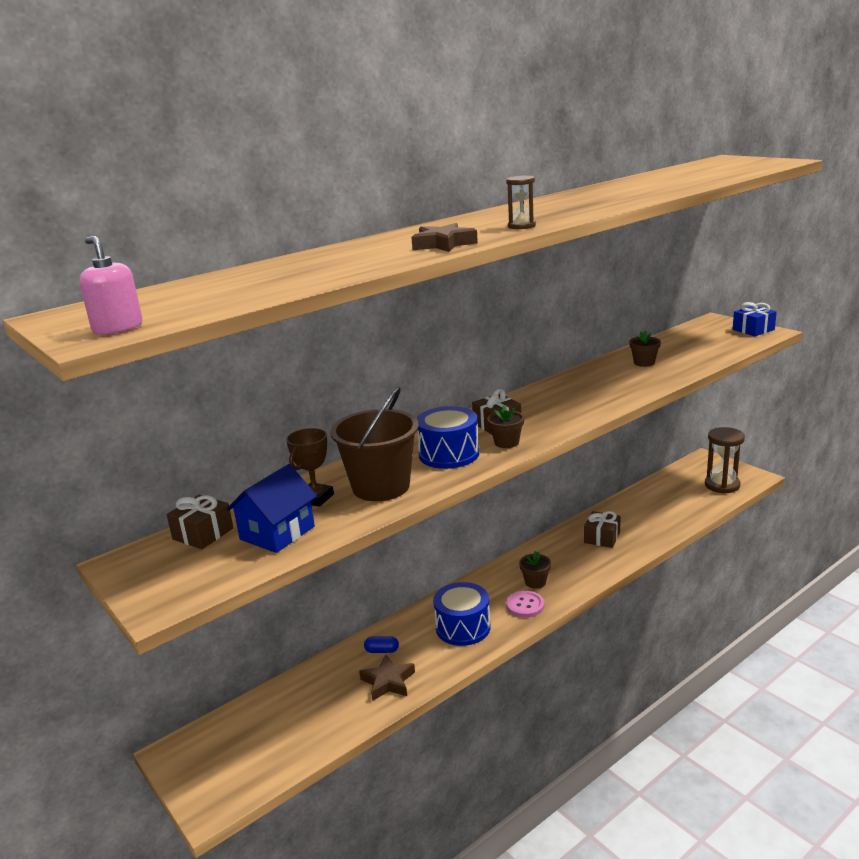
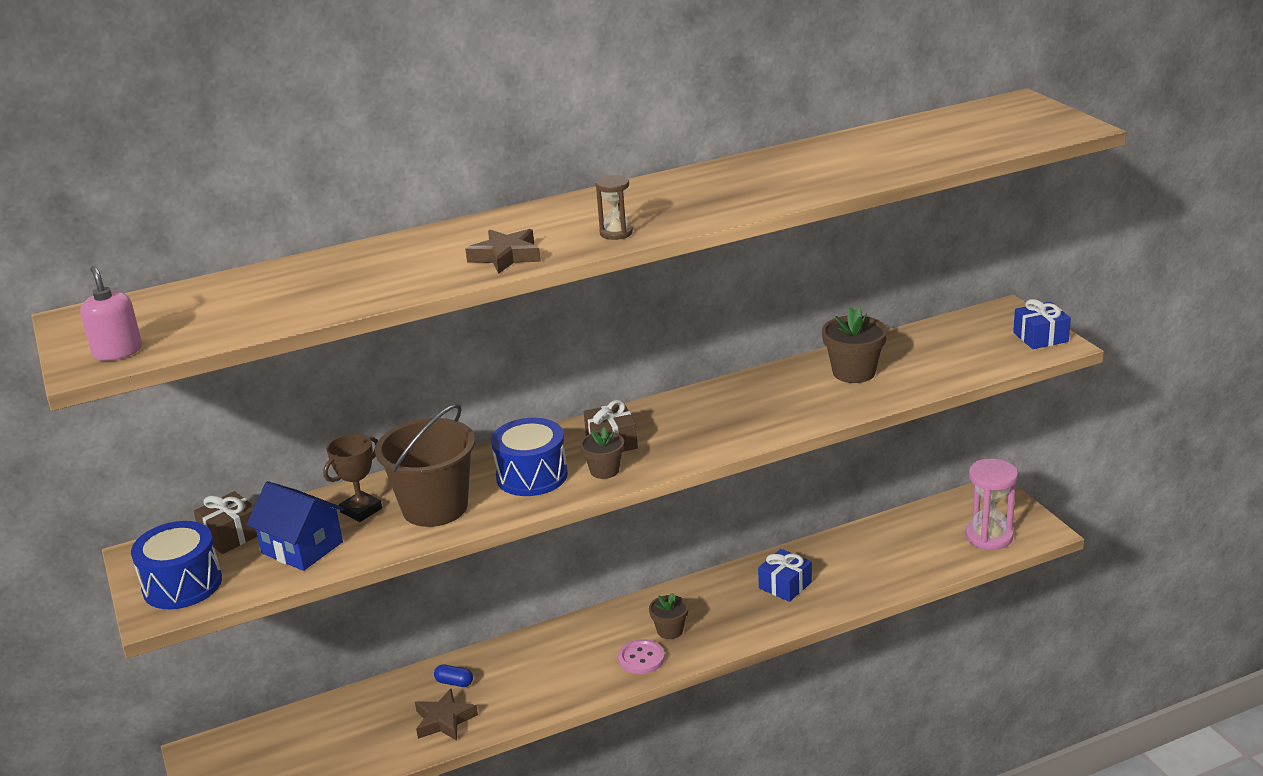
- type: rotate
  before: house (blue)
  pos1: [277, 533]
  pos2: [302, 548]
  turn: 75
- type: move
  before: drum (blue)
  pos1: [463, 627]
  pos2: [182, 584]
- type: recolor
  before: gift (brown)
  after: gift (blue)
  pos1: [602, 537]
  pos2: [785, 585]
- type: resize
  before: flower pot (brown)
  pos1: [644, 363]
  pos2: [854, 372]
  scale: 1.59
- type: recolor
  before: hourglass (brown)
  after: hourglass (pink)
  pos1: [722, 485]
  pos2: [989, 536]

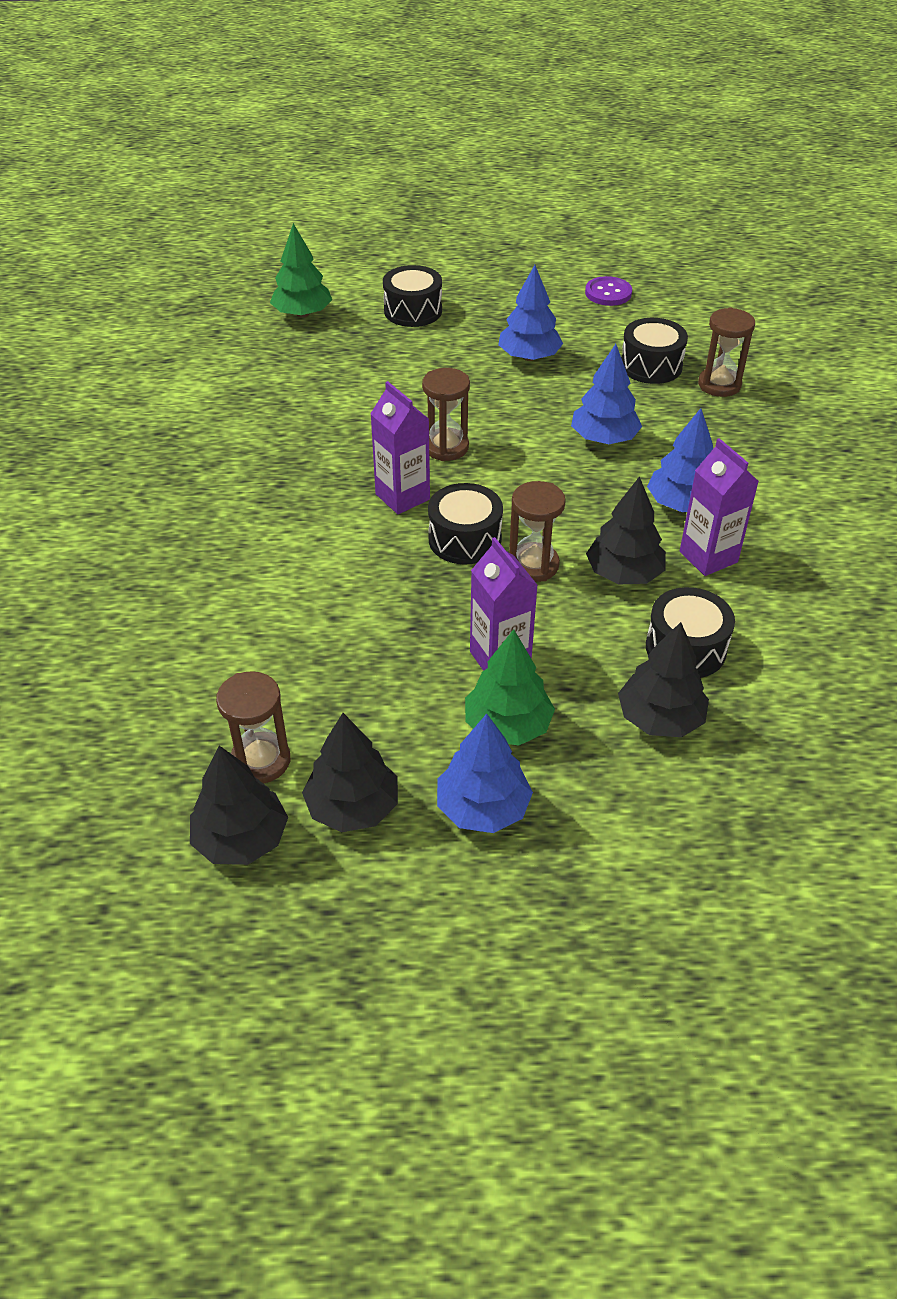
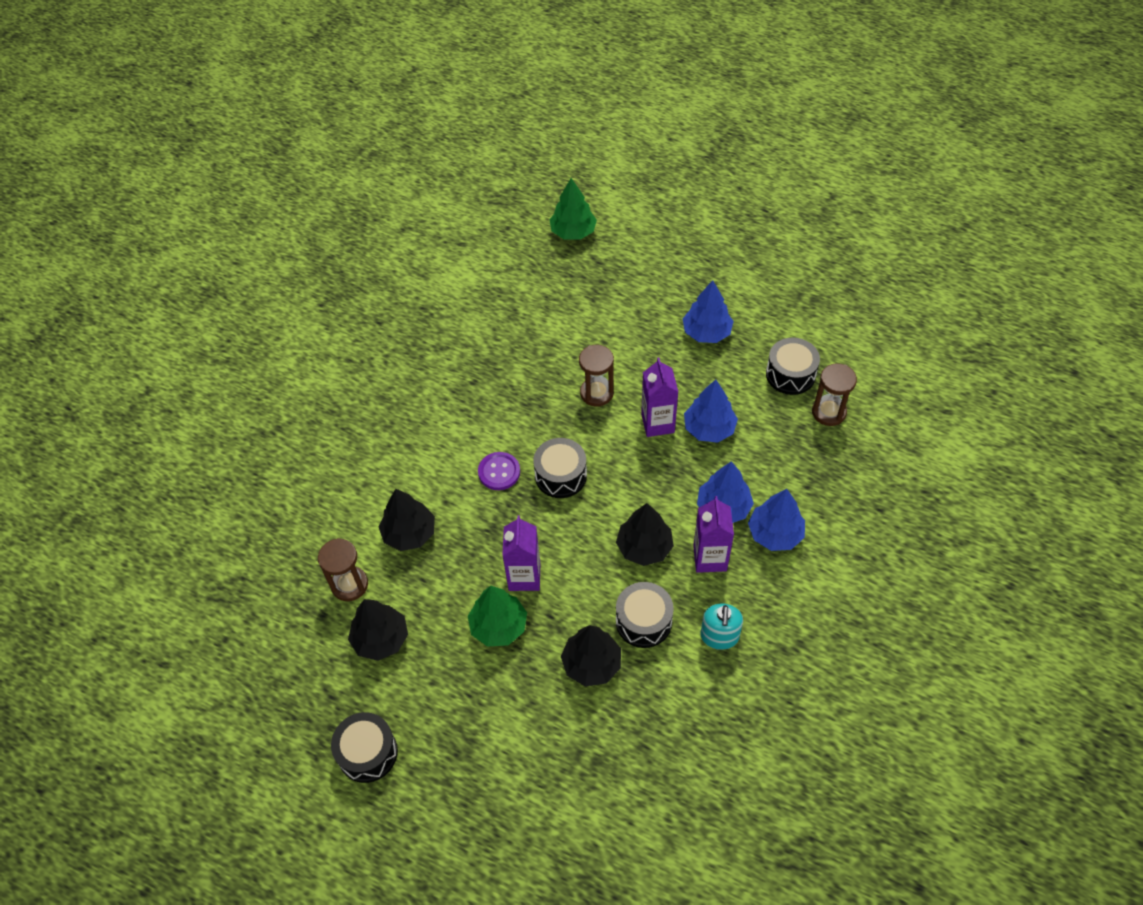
- type: move
  before: tree (black)
  pos1: [241, 839]
  pos2: [409, 533]
- type: move
  before: carton (purple)
  pos1: [402, 497]
  pos2: [657, 423]
- type: move
  before: drum (black)
  pos1: [413, 311]
  pos2: [367, 753]
- type: move
  before: tree (blue)
  pos1: [482, 808]
  pos2: [775, 533]
- type: delete
  before: hourglass (brown)
  pos1: [533, 565]
- type: move
  before: button (purple)
  pos1: [608, 293]
  pos2: [499, 472]
- type: insert
  after: soap dispenser (turquoise)
  pos2: [719, 636]

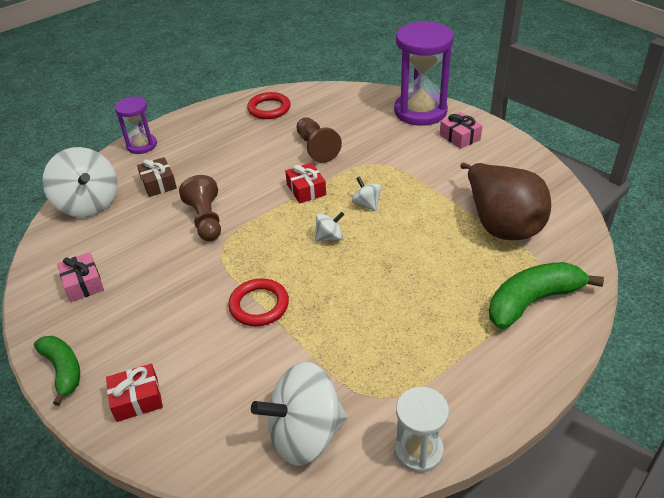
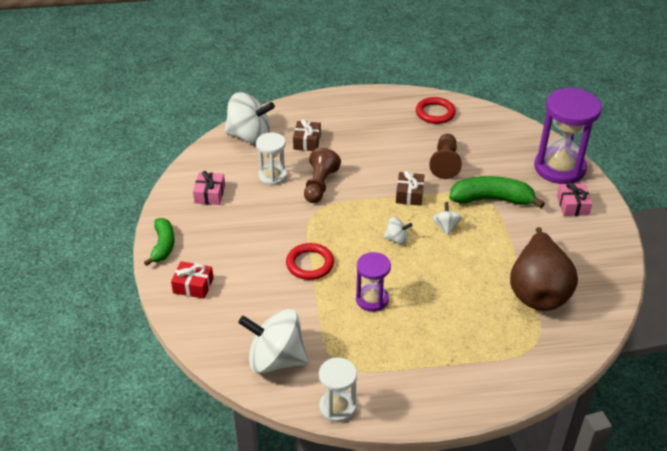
- type: rotate
  before: spinning top (white)
  pos1: [88, 204]
  pos2: [249, 136]
  turn: -75
- type: move
  before: hourglass (purple)
  pos1: [142, 145]
  pos2: [372, 299]
- type: recolor
  before: gift (red)
  after: gift (brown)
  pos1: [306, 190]
  pos2: [409, 194]
- type: move
  before: banana (green)
  pos1: [532, 301]
  pos2: [491, 199]
- type: insert
  after: hourglass (white)
  pos2: [272, 176]

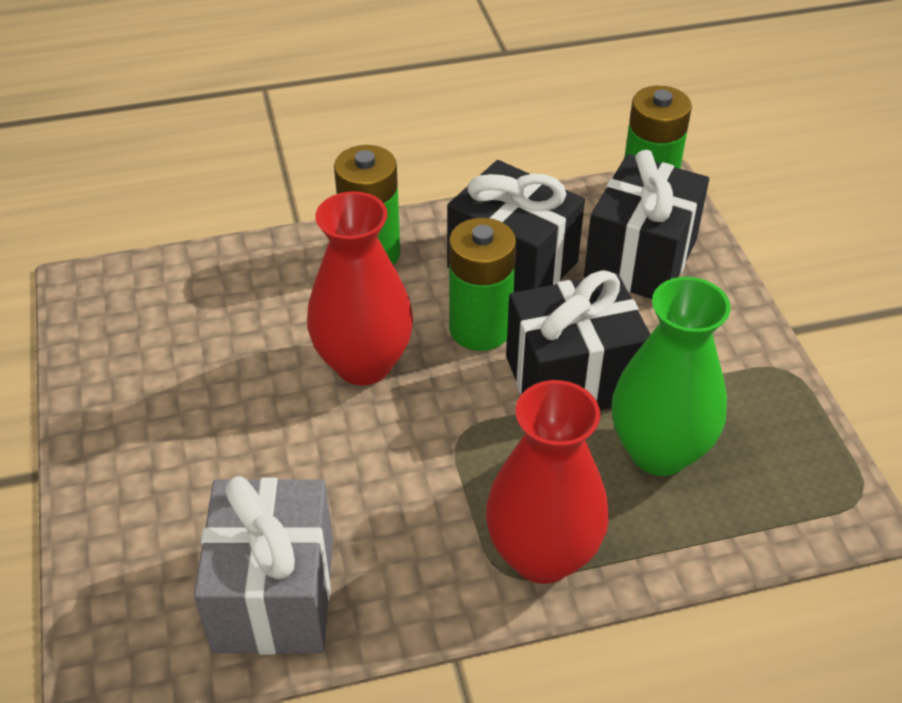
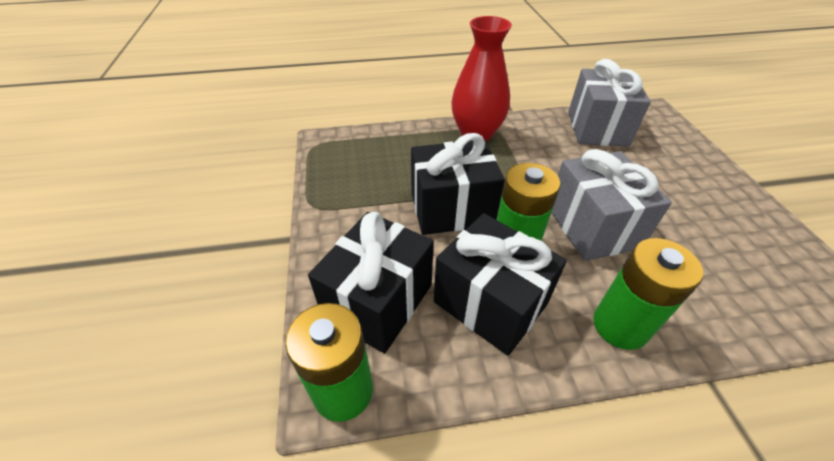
- type: replace
  before: vase (red)
  after: gift (grey)
  pos1: [363, 364]
  pos2: [592, 227]
- type: delete
  before: vase (green)
  pos1: [659, 451]

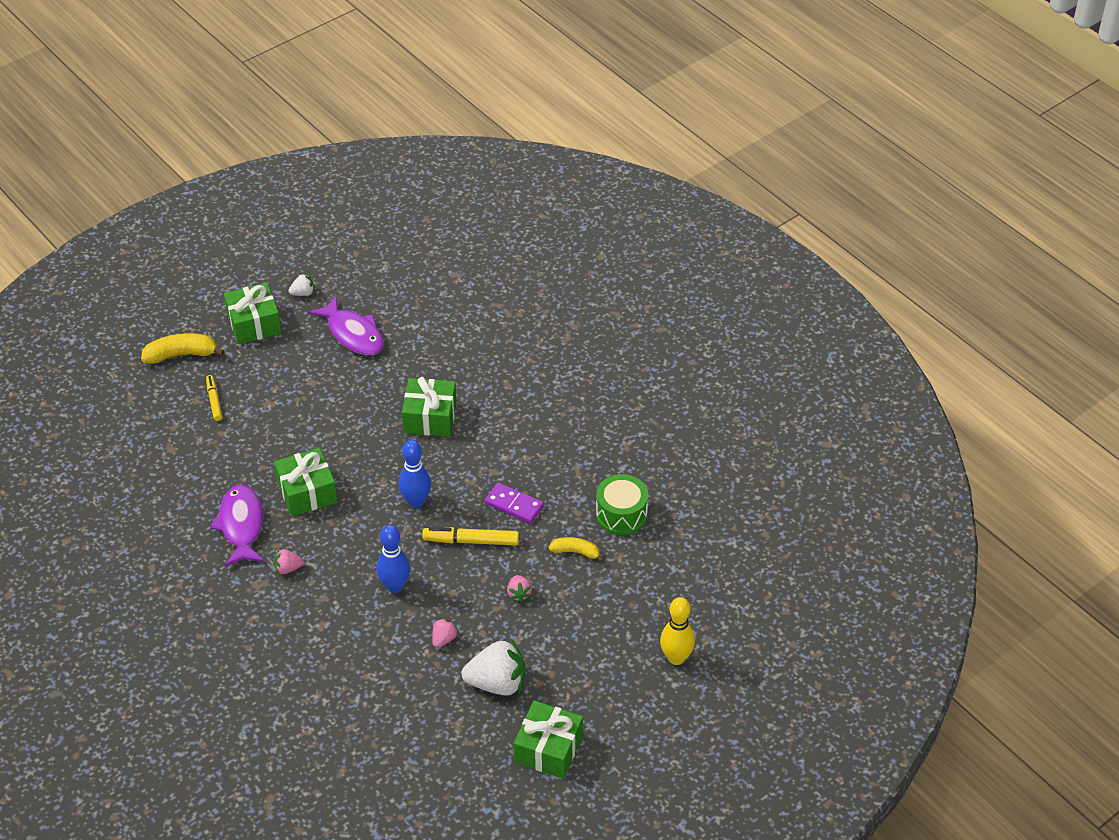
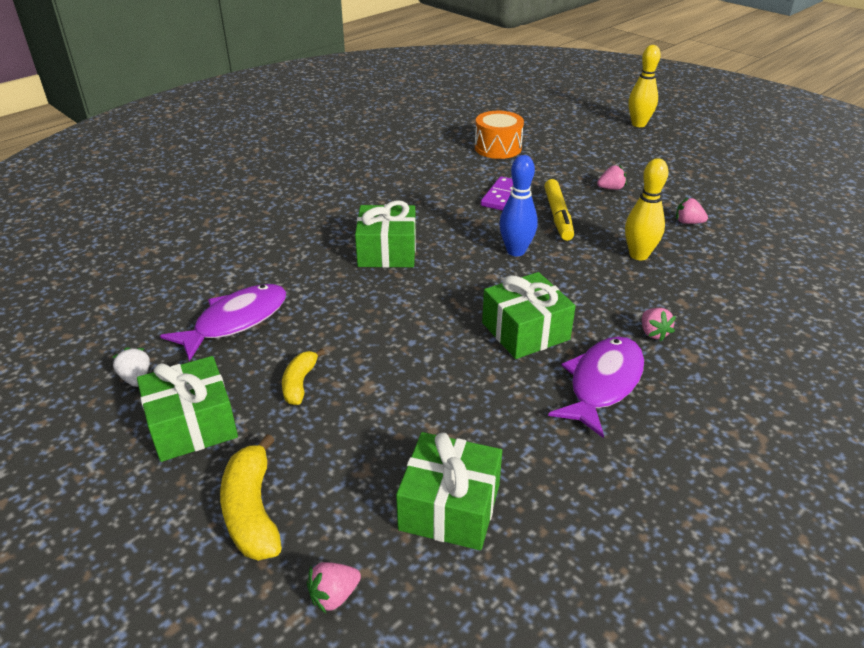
- type: delete
  before: marker (yellow)
  pos1: [214, 401]
- type: rotate
  before: fish (purple)
  pos1: [241, 525]
  pos2: [602, 383]
  turn: 135
- type: recolor
  before: bowling pin (blue)
  after: bowling pin (yellow)
  pos1: [395, 586]
  pos2: [638, 255]
- type: delete
  before: strawberry (white)
  pos1: [497, 683]
- type: move
  before: gift (green)
  pos1: [548, 749]
  pos2: [449, 507]
- type: move
  before: banana (yellow)
  pos1: [576, 552]
  pos2: [300, 383]
- type: recolor
  before: drum (green)
  after: drum (orange)
  pos1: [621, 514]
  pos2: [498, 148]
- type: insert
  after: strawberry (pink)
  pos2: [334, 595]

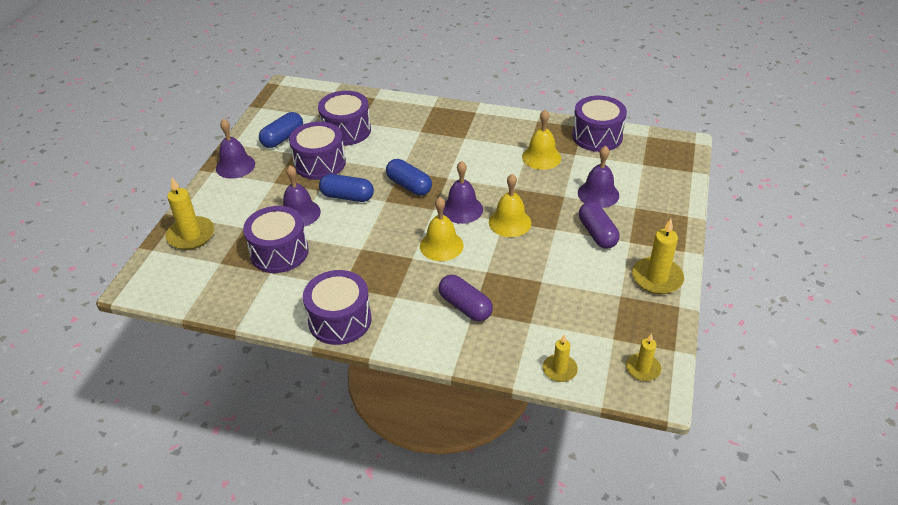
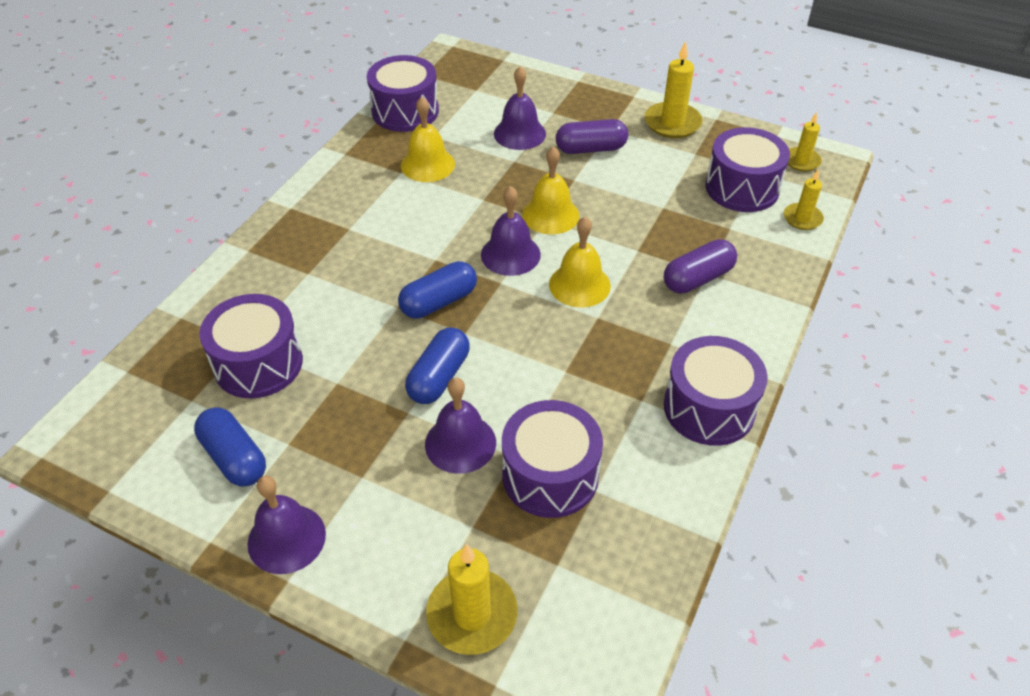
- type: move
  before: drum (purple)
  pos1: [320, 163]
  pos2: [742, 188]

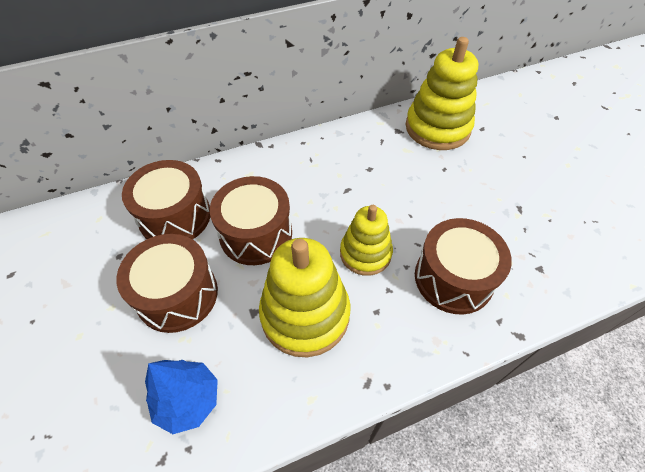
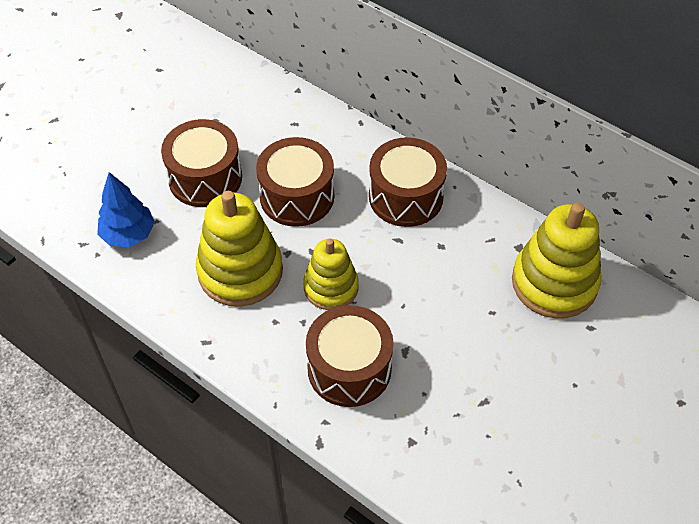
- type: move
  before: drum (brown)
  pos1: [175, 216]
  pos2: [406, 196]

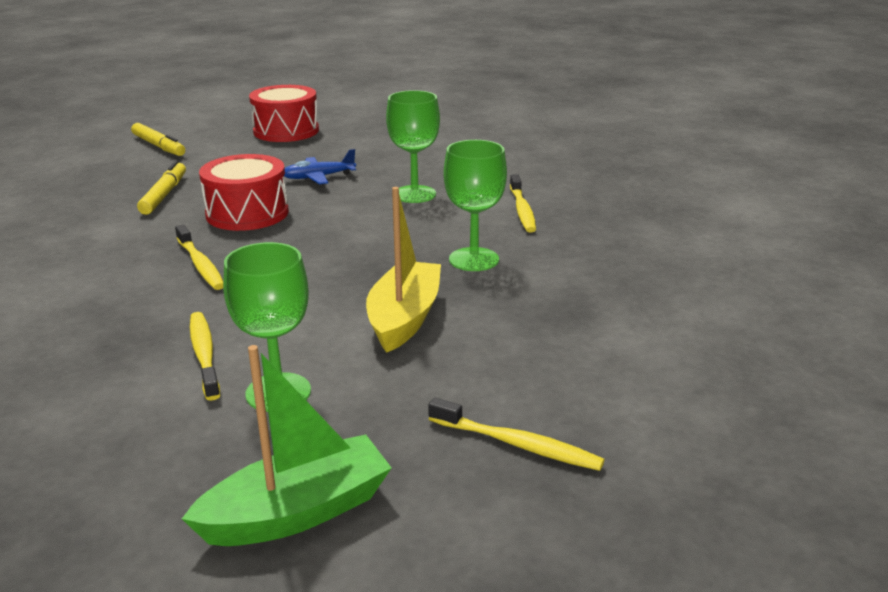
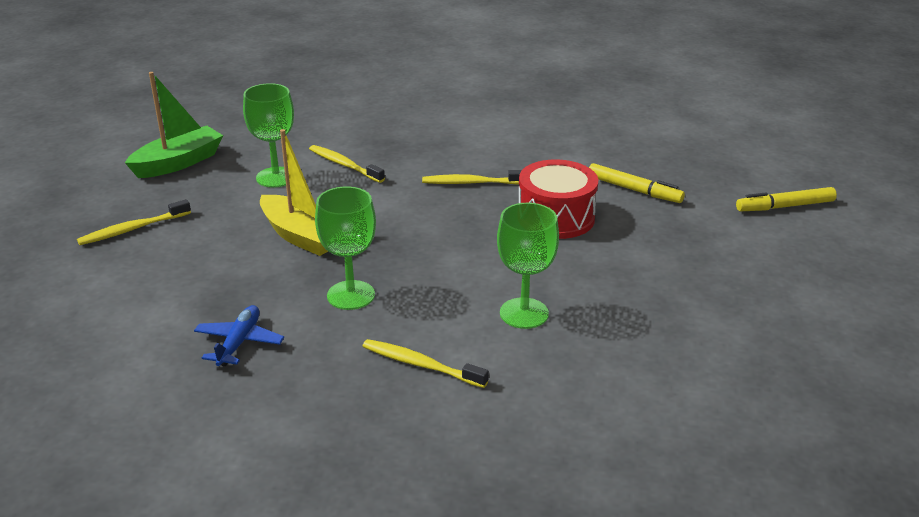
- type: rotate
  before: boat (green)
  pos1: [297, 512]
  pos2: [178, 163]
  turn: -135
- type: rotate
  before: toothbrush (yellow)
  pos1: [204, 354]
  pos2: [344, 165]
  turn: -150
- type: delete
  before: drum (red)
  pos1: [286, 131]
- type: move
  before: plane (blue)
  pos1: [318, 177]
  pos2: [239, 342]

